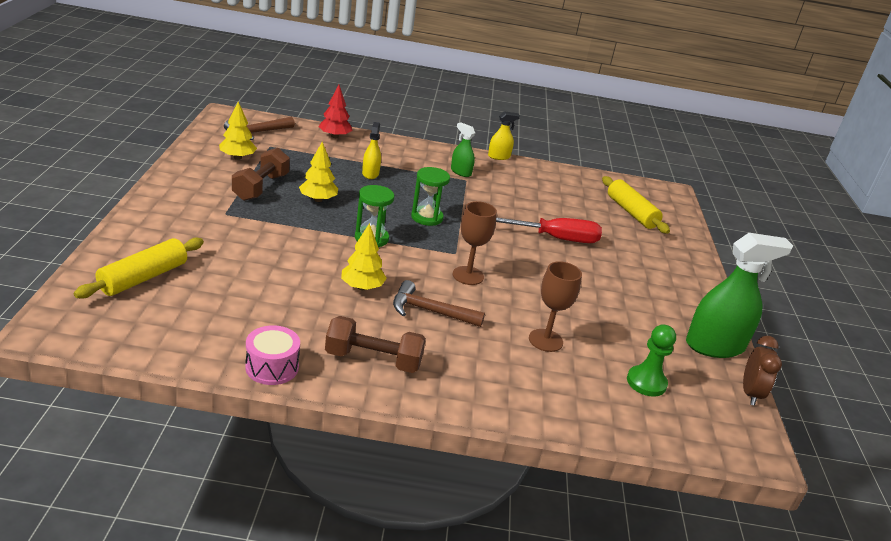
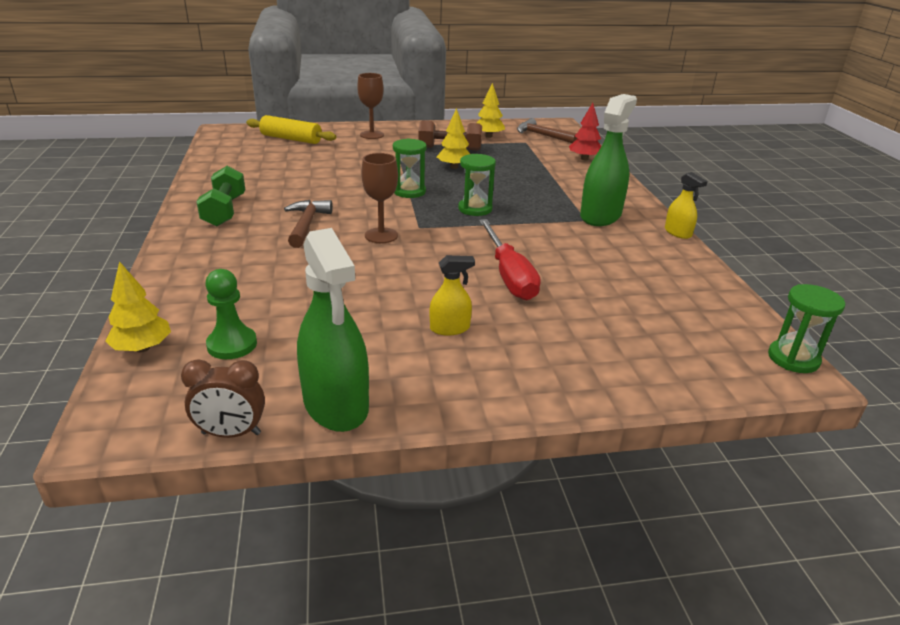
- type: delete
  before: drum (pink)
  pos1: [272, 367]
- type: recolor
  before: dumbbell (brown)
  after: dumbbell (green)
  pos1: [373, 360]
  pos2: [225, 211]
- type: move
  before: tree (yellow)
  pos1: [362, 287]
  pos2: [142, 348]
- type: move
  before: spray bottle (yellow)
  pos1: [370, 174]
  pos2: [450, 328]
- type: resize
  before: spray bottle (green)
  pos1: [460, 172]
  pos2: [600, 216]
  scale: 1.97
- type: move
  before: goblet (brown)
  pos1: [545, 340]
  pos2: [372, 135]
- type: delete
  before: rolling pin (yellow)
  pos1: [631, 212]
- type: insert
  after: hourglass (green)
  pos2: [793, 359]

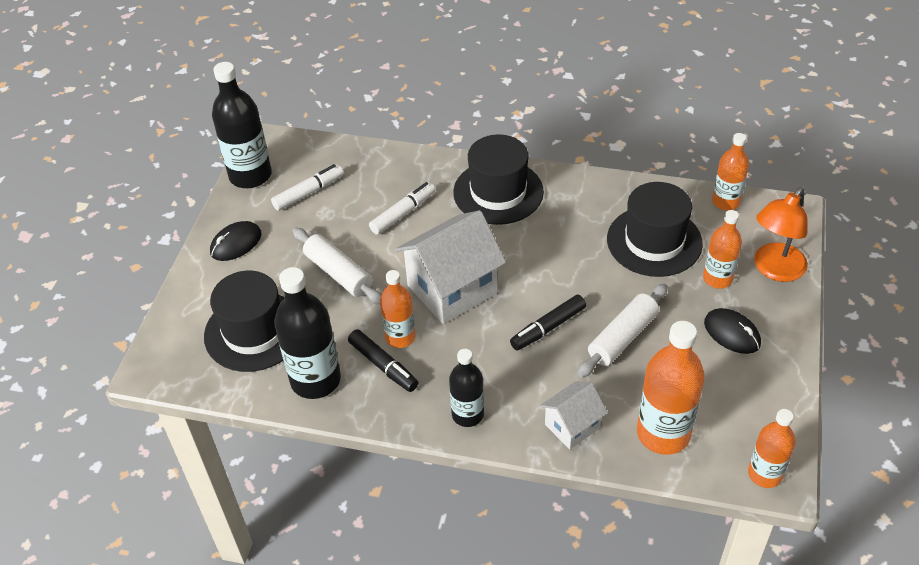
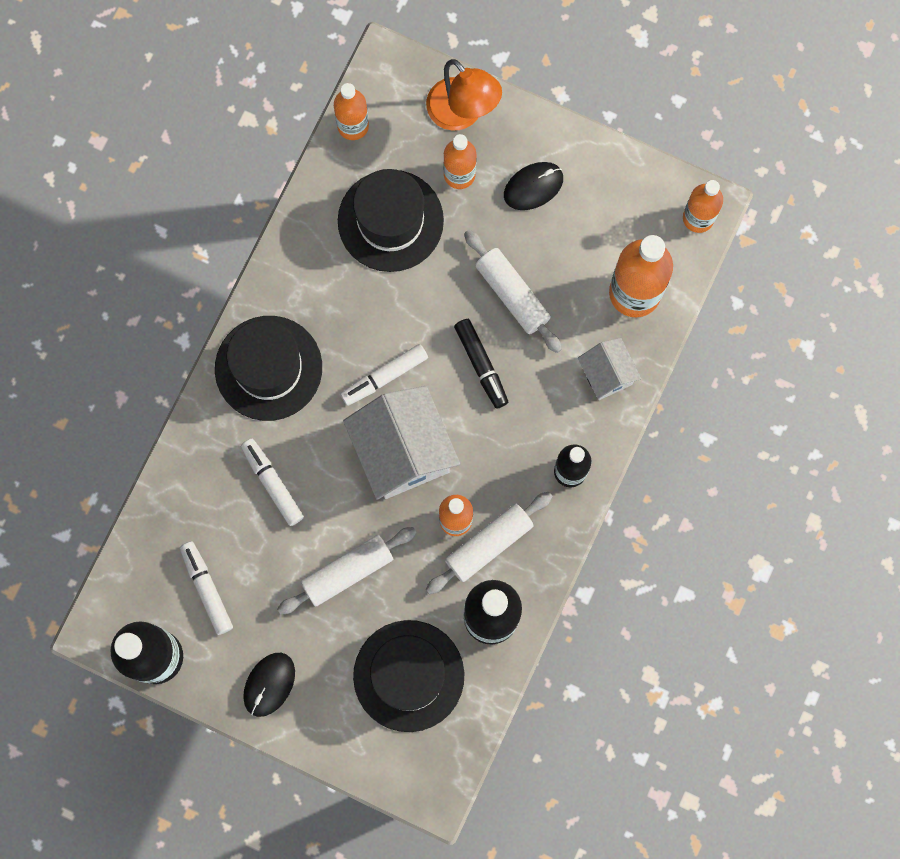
- type: rotate
  before: mouse (black)
  pos1: [236, 243]
  pos2: [269, 684]
  turn: 60
- type: replace
  before: marker (black)
  after: rolling pin (white)
  pos1: [383, 365]
  pos2: [488, 544]
- type: insert
  after: marker (white)
  pos2: [384, 377]

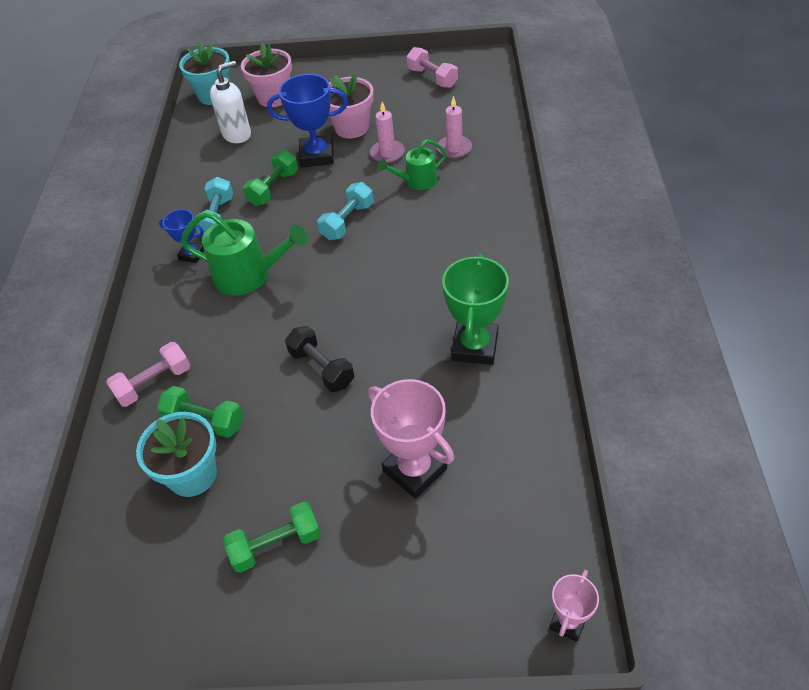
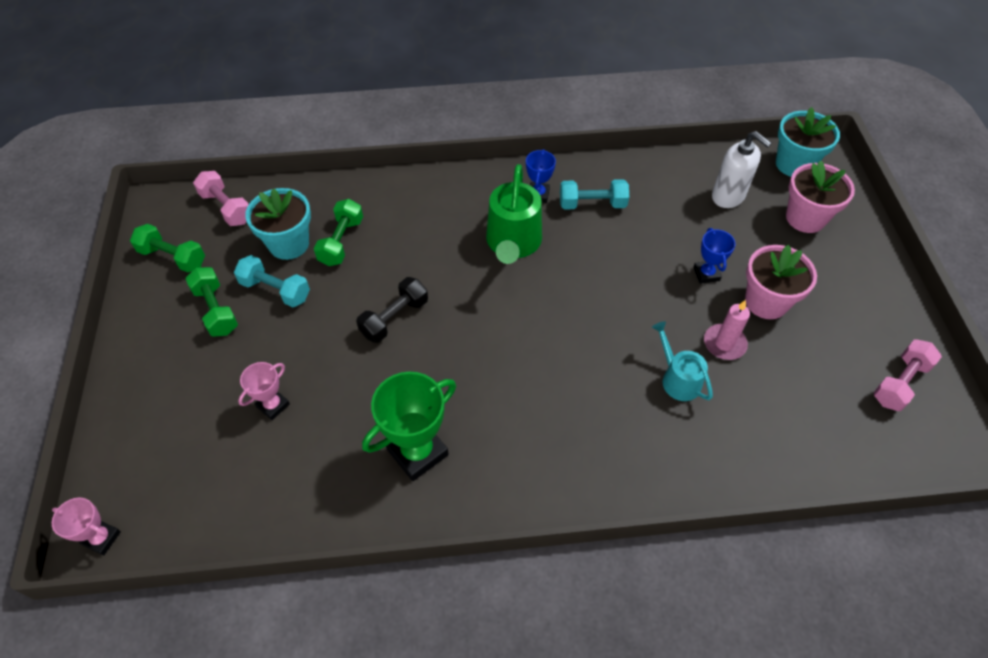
- type: move
  before: dumbbell (pink)
  pos1: [154, 383]
  pos2: [226, 208]
- type: move
  before: dumbbell (green)
  pos1: [273, 188]
  pos2: [173, 257]
- type: resize
  before: trophy (blue)
  pos1: [317, 155]
  pos2: [706, 274]
  scale: 0.56
- type: move
  before: dumbbell (turquoise)
  pos1: [347, 221]
  pos2: [275, 290]
- type: resize
  before: trophy (pink)
  pos1: [415, 470]
  pos2: [273, 405]
  scale: 0.56
- type: recolor
  before: watering can (green)
  after: watering can (turquoise)
  pos1: [417, 181]
  pos2: [678, 379]
- type: delete
  before: candle (pink)
  pos1: [454, 149]
- type: rotate
  before: trophy (green)
  pos1: [475, 346]
  pos2: [417, 452]
  turn: -45

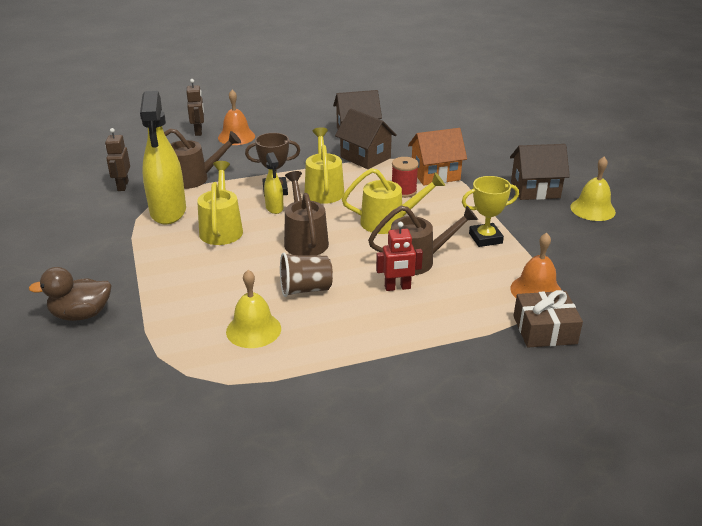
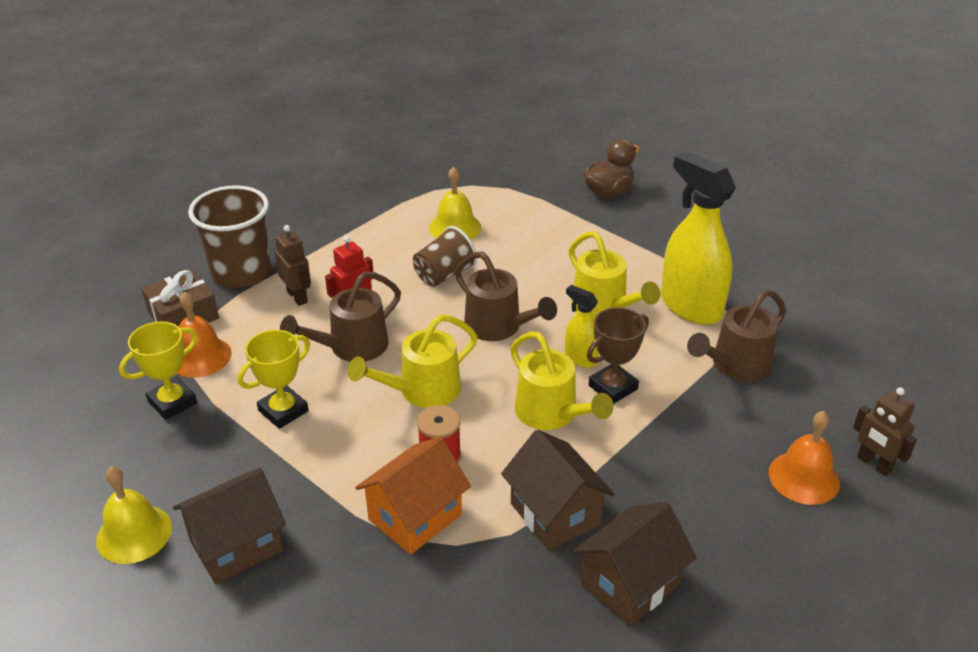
- type: move
  before: robot (brown)
  pos1: [122, 186]
  pos2: [297, 297]
- type: rotate
  before: house (brown)
  pos1: [365, 157]
  pos2: [555, 514]
  turn: 45
- type: insert
  after: trophy (yellow)
  pos2: [172, 402]
- type: insert
  after: cup (brown)
  pos2: [241, 273]

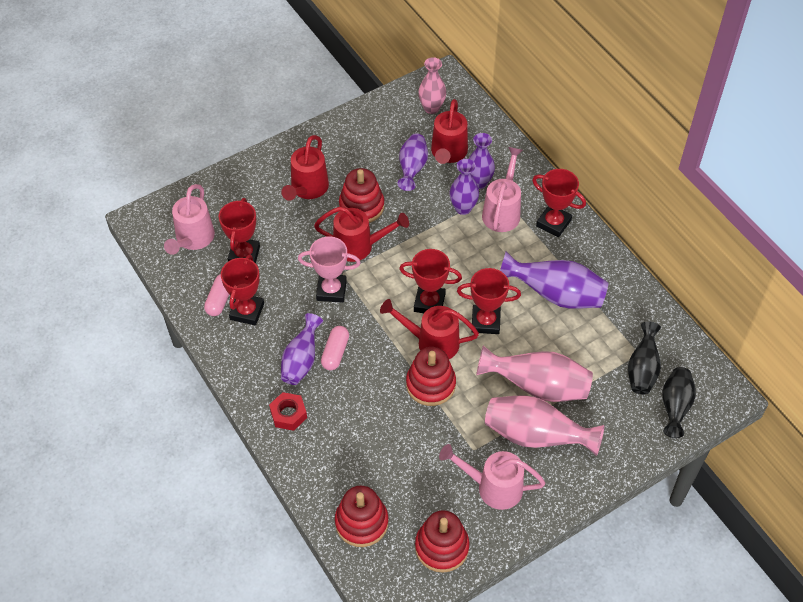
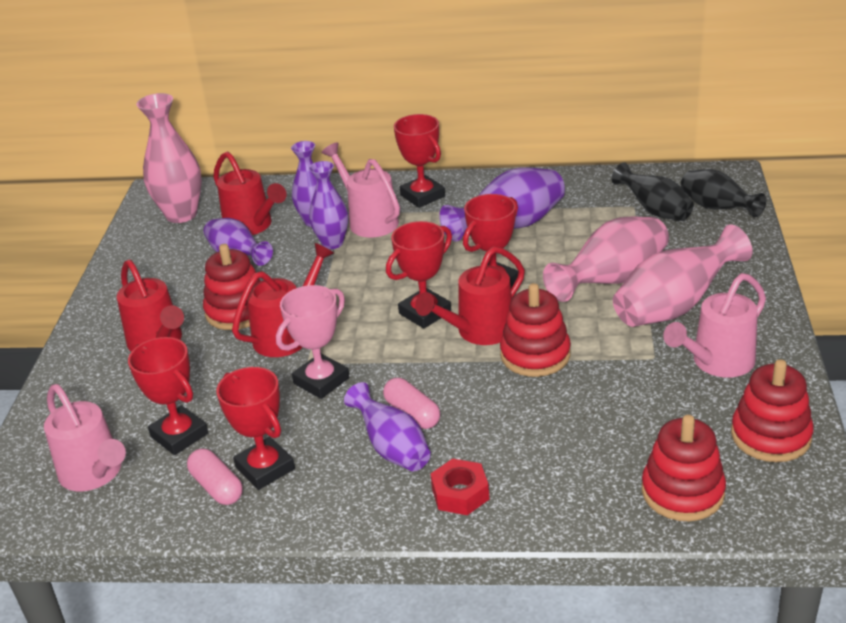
- type: resize
  before: vase (pink)
  pos1: [431, 108]
  pos2: [181, 214]
  scale: 1.52
- type: rotate
  before: trophy (red)
  pos1: [553, 223]
  pos2: [422, 196]
  turn: 75

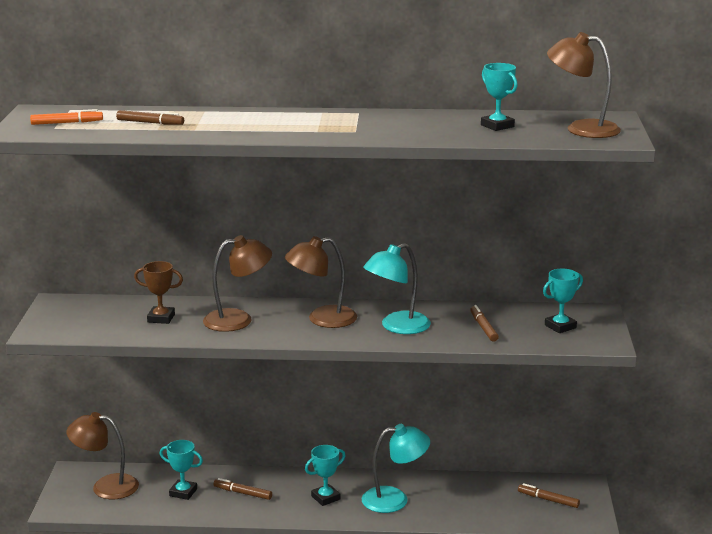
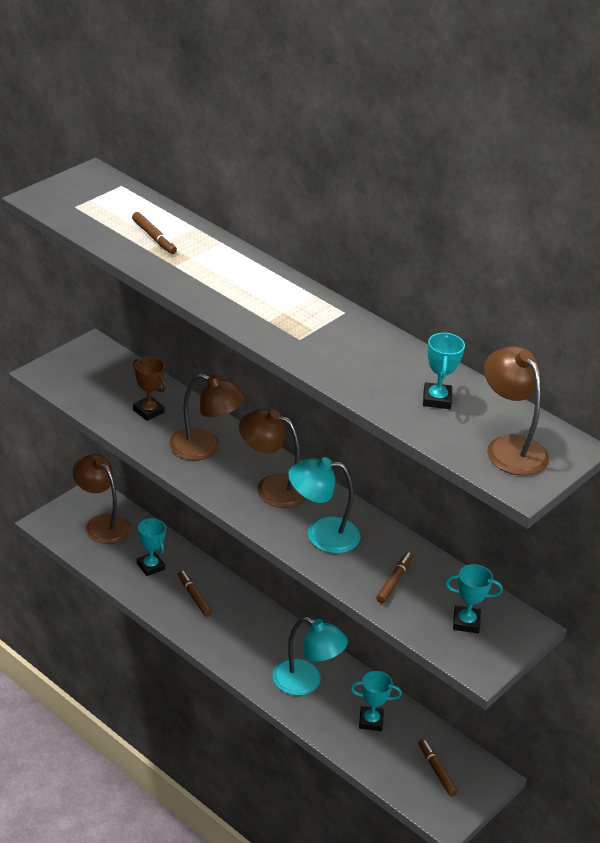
- type: delete
  before: marker (orange)
  pos1: [67, 123]
- type: move
  before: trophy (turquoise)
  pos1: [325, 498]
  pos2: [371, 721]

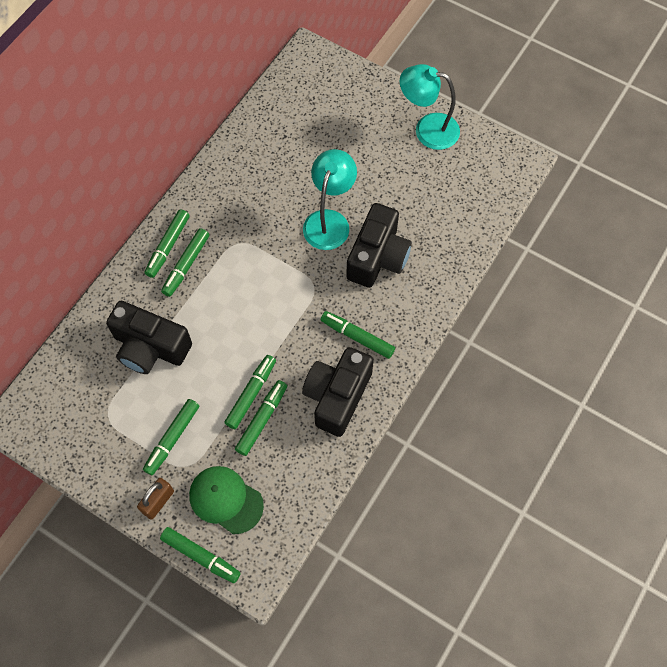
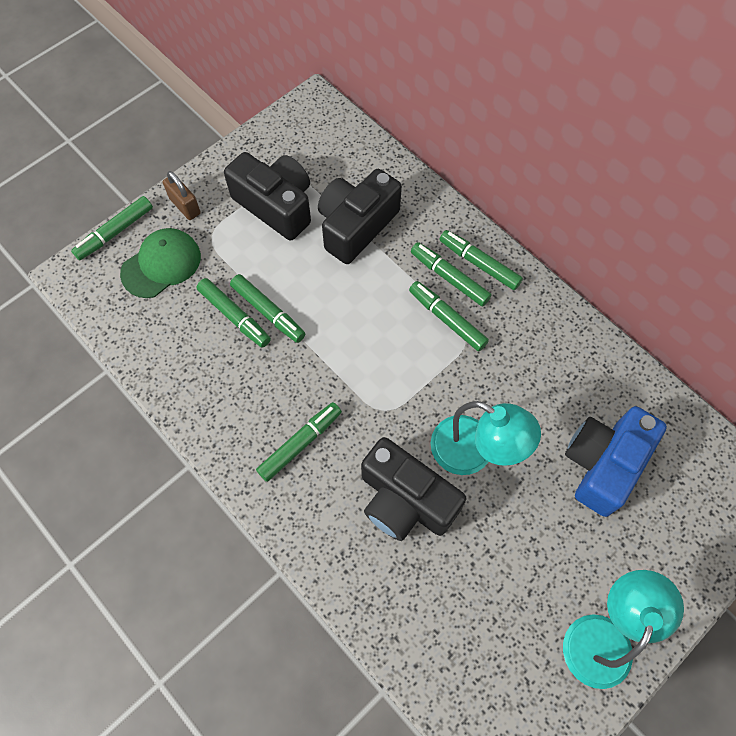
- type: move
  before: marker (green)
  pos1: [172, 438]
  pos2: [447, 319]
- type: move
  before: camera (black)
  pos1: [337, 396]
  pos2: [276, 205]
- type: insert
  after: camera (blue)
  pos2: [603, 464]

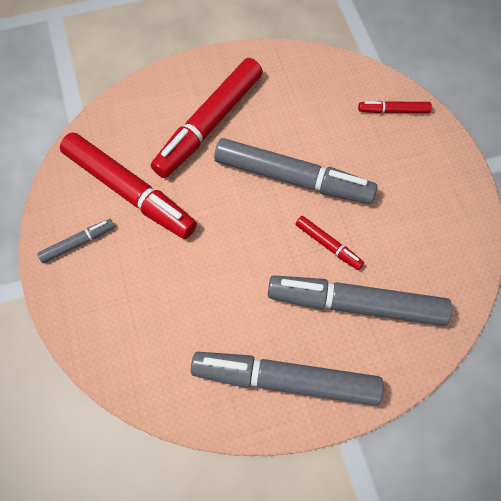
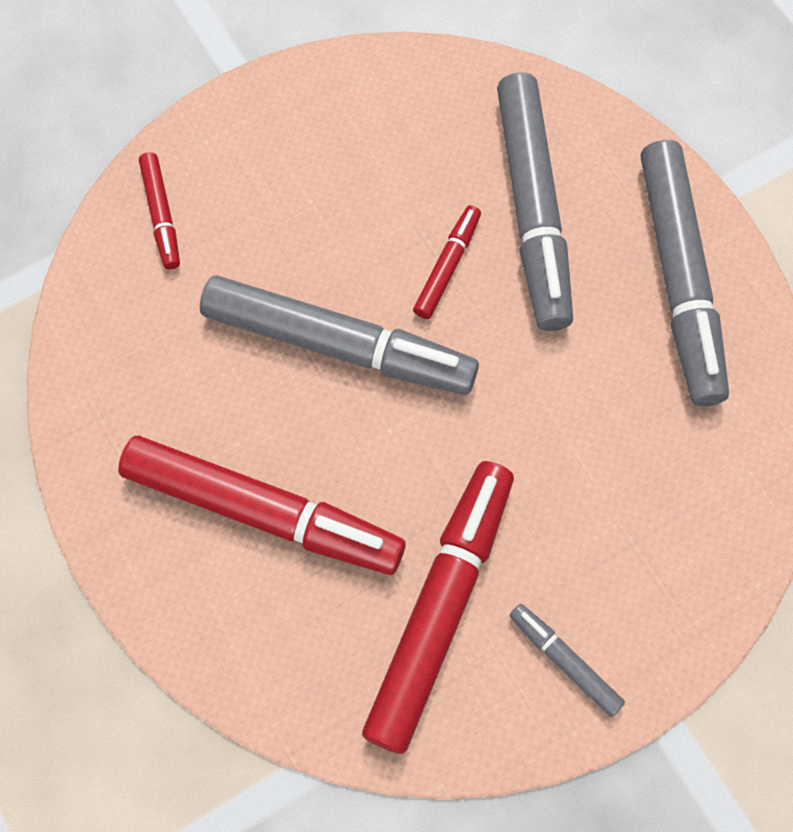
- type: rotate
  before: marker (grey)
  pos1: [293, 178]
  pos2: [338, 344]
  turn: 105

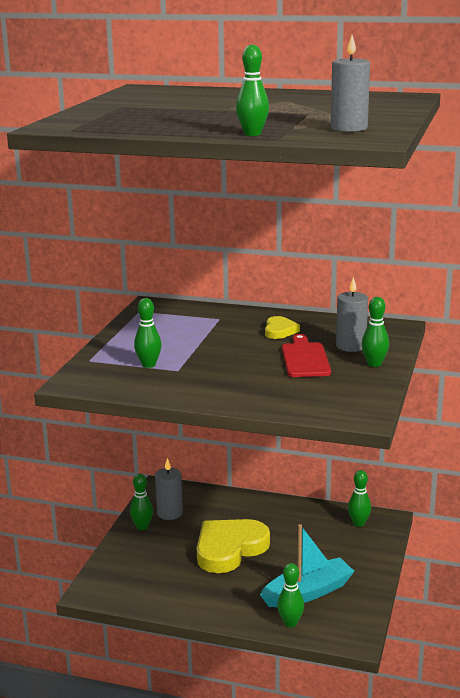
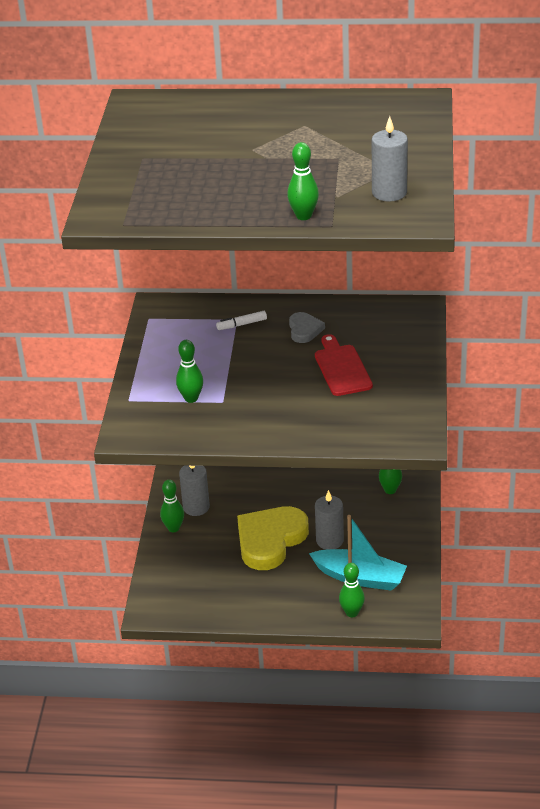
- type: rotate
  before: boat (turquoise)
  pos1: [308, 592]
  pos2: [360, 577]
  turn: 60
- type: recolor
  before: heart (yellow)
  after: heart (grey)
  pos1: [279, 331]
  pos2: [304, 330]
- type: move
  before: candle (grey)
  pos1: [351, 346]
  pos2: [329, 540]
- type: delete
  before: bowling pin (green)
  pos1: [374, 364]
- type: insert
  after: marker (white)
  pos2: [242, 324]

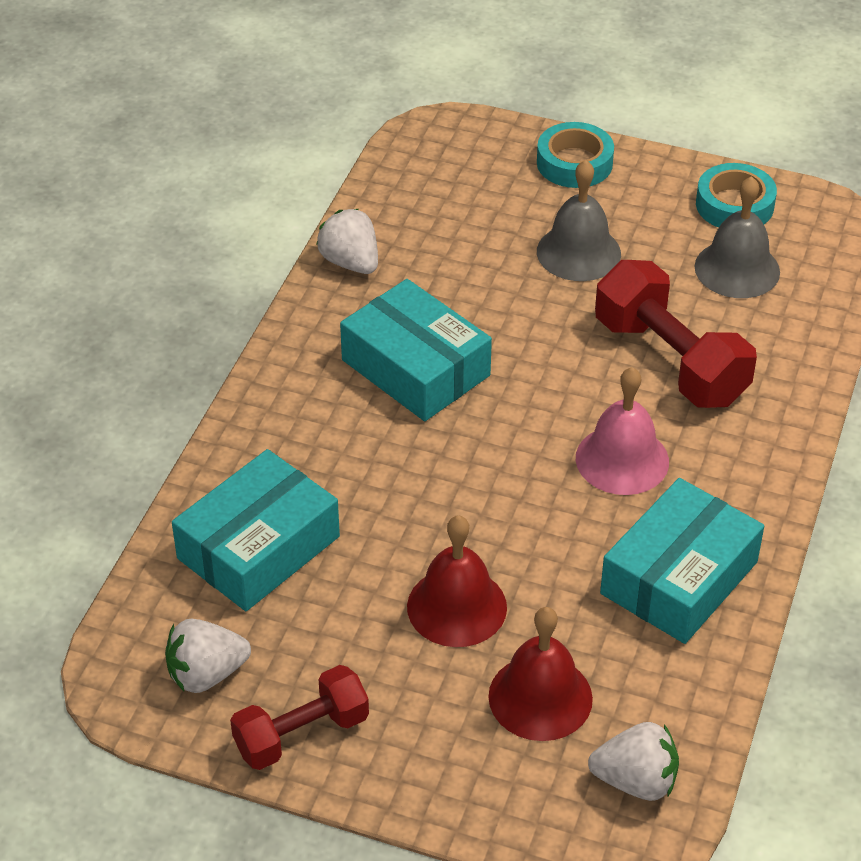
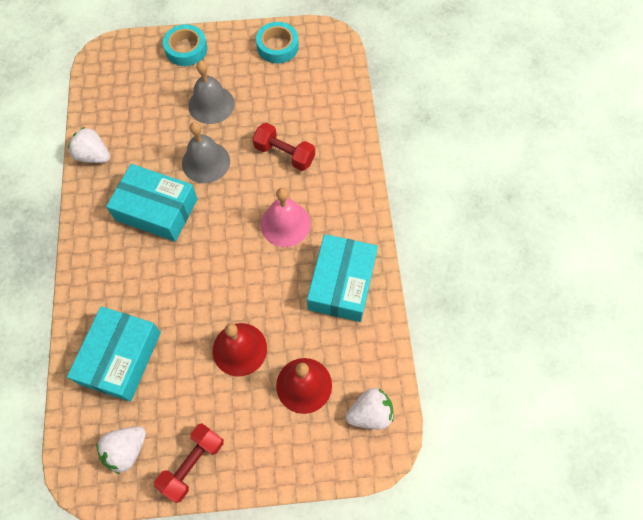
- type: resize
  before: dumbbell (red)
  pos1: [670, 361]
  pos2: [284, 154]
  scale: 0.64
- type: move
  before: bell (grey)
  pos1: [737, 269]
  pos2: [206, 162]

